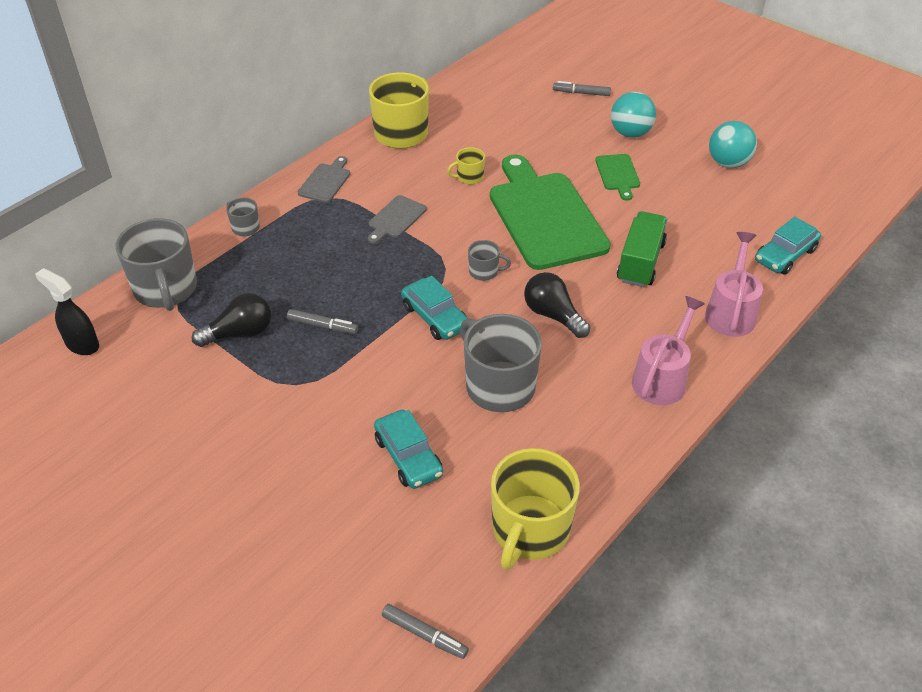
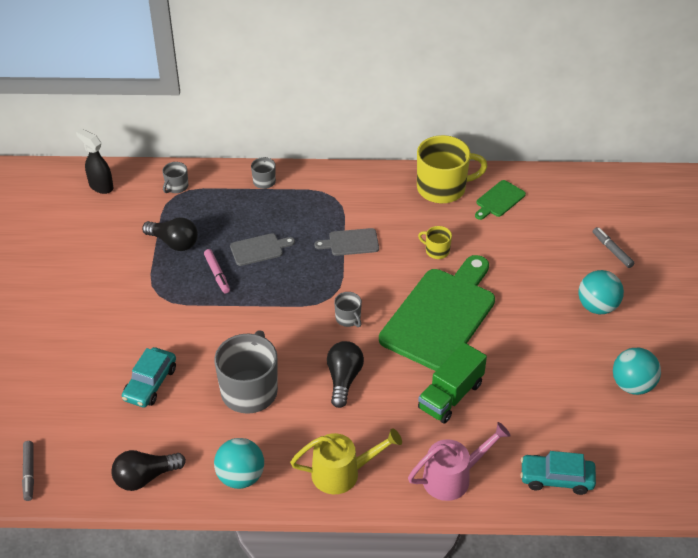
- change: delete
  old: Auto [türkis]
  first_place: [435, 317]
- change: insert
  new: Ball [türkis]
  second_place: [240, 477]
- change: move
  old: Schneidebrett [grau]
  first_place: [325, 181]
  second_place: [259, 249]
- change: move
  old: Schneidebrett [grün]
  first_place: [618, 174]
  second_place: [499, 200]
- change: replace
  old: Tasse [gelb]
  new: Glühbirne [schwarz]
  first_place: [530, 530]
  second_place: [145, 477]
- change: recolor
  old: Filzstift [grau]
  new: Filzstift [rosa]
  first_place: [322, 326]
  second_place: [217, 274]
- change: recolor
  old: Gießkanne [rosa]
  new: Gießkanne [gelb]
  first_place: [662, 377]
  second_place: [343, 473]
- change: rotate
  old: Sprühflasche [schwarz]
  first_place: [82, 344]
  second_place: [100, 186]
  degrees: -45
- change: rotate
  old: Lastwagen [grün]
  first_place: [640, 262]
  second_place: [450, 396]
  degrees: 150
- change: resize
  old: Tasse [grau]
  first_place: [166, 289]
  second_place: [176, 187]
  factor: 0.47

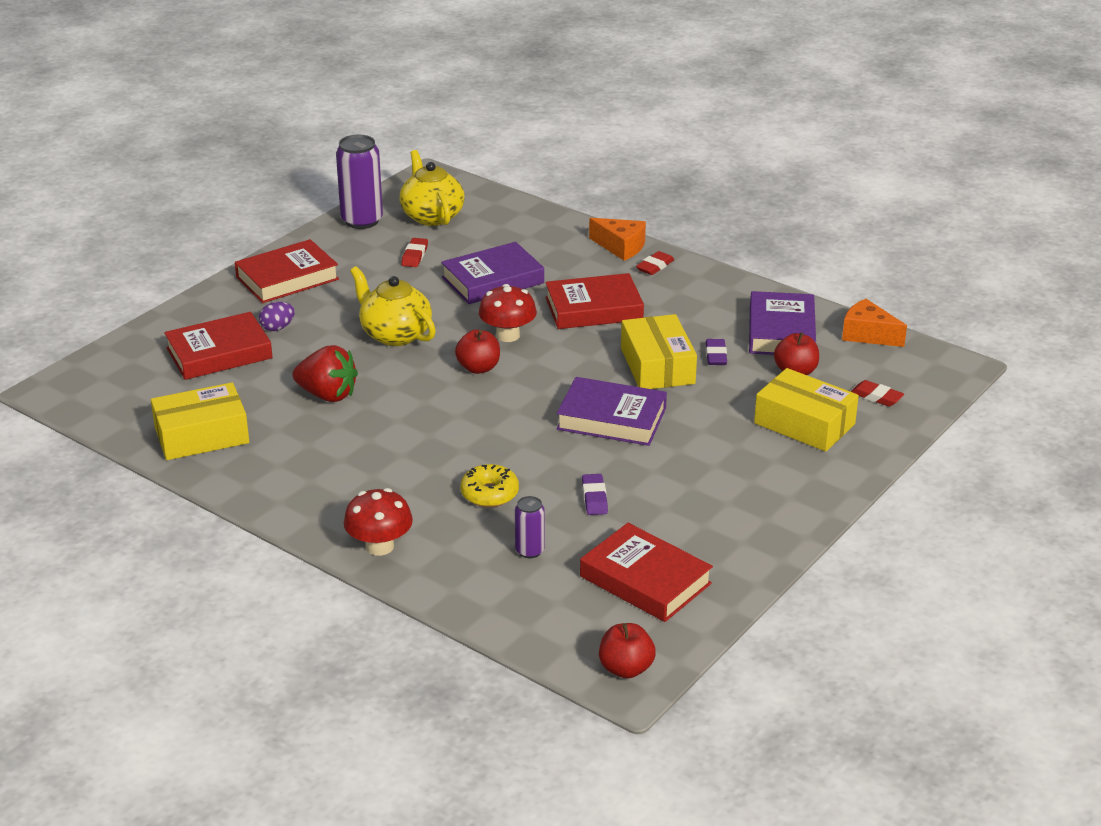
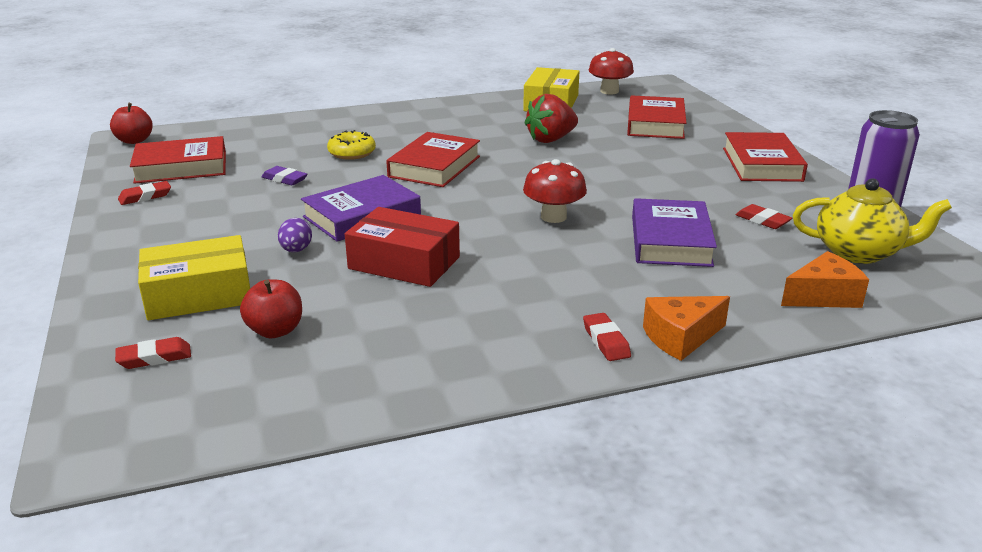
- change: delete
  old: Teekanne [gelb]
  first_place: [395, 334]
- change: delete
  old: Apfel [rot]
  first_place: [478, 368]
- change: delete
  old: Dose [lila]
  first_place: [529, 551]
- change: delete
  old: Radiergummi [lila]
  first_place: [716, 355]
- change: delete
  old: Buch [lila]
  first_place: [781, 331]
- change: insert
  new: Radiergummi [rot]
  second_place: [145, 197]
- change: move
  old: Ei [lila]
  first_place: [277, 328]
  second_place: [296, 250]
- change: move
  old: Pilz [rot]
  first_place: [379, 546]
  second_place: [609, 91]
- change: move
  old: Buch [rot]
  first_place: [594, 309]
  second_place: [434, 166]
- change: move
  old: Käse [orange]
  first_place: [868, 334]
  second_place: [823, 296]
- change: recolor
  old: Schachtel [gelb]
  new: Schachtel [rot]
  first_place: [657, 366]
  second_place: [404, 263]

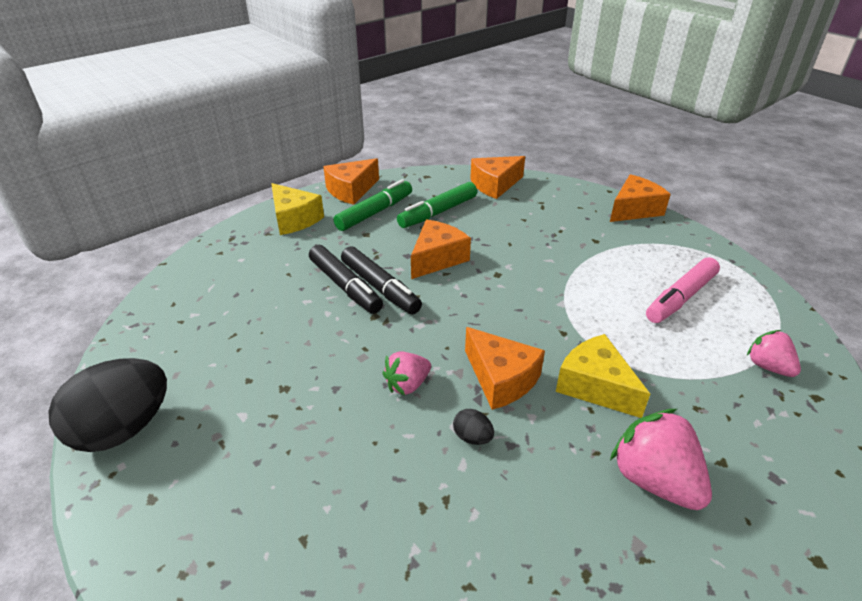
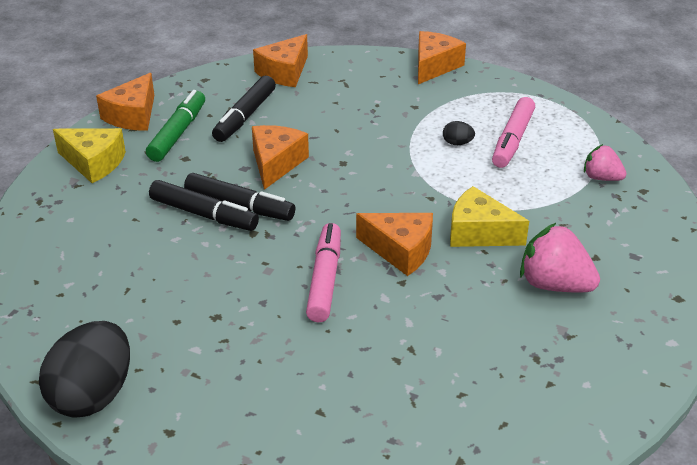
- change: move
  old: Ei [schwarz]
  first_place: [472, 437]
  second_place: [457, 143]
- change: replace
  old: Erdbeere [rosa]
  new: Filzstift [rosa]
  first_place: [407, 384]
  second_place: [324, 279]
- change: recolor
  old: Filzstift [grün]
  new: Filzstift [schwarz]
  first_place: [438, 212]
  second_place: [245, 116]

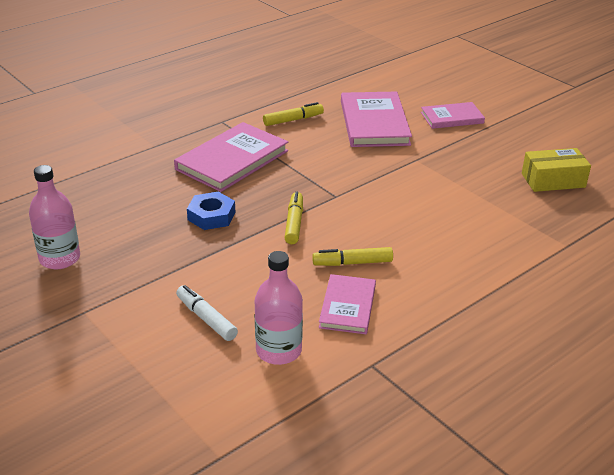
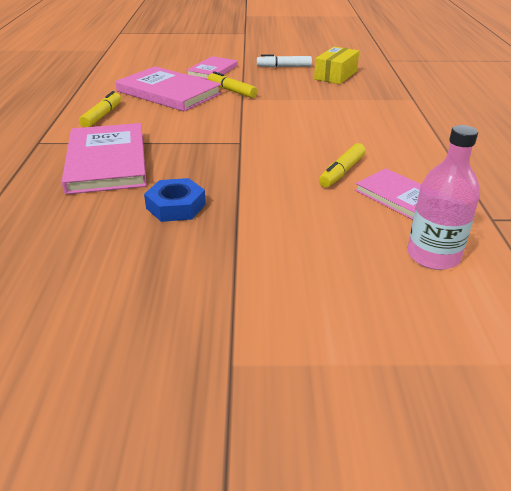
- change: delete
  old: Flasche [rosa]
  first_place: [60, 258]
- change: move
  old: Filzstift [weiß]
  first_place: [206, 319]
  second_place: [284, 67]
- change: move
  old: Filzstift [gelb]
  first_place: [294, 223]
  second_place: [232, 91]

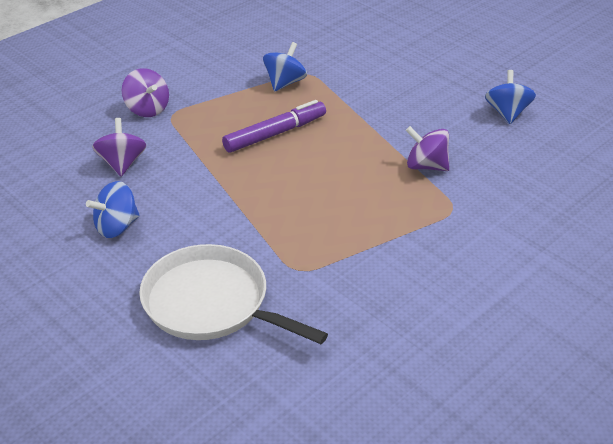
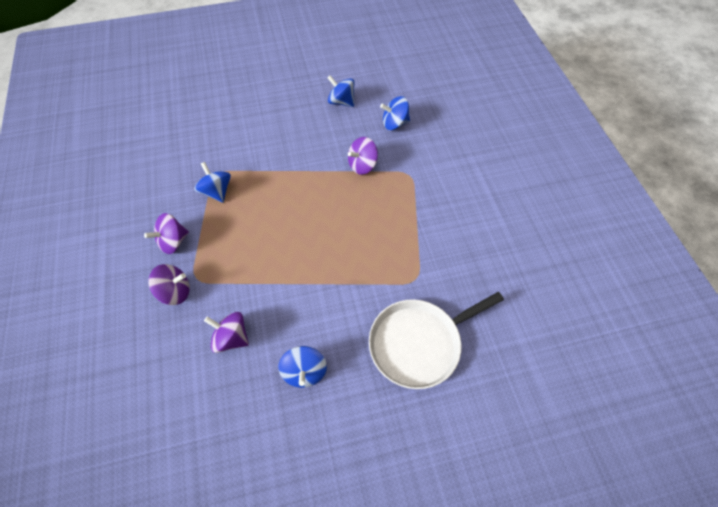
- change: delete
  old: Filzstift [lila]
  first_place: [275, 134]
- change: insert
  new: Kreisel [lila]
  second_place: [173, 242]
- change: insert
  new: Kreisel [blau]
  second_place: [394, 123]

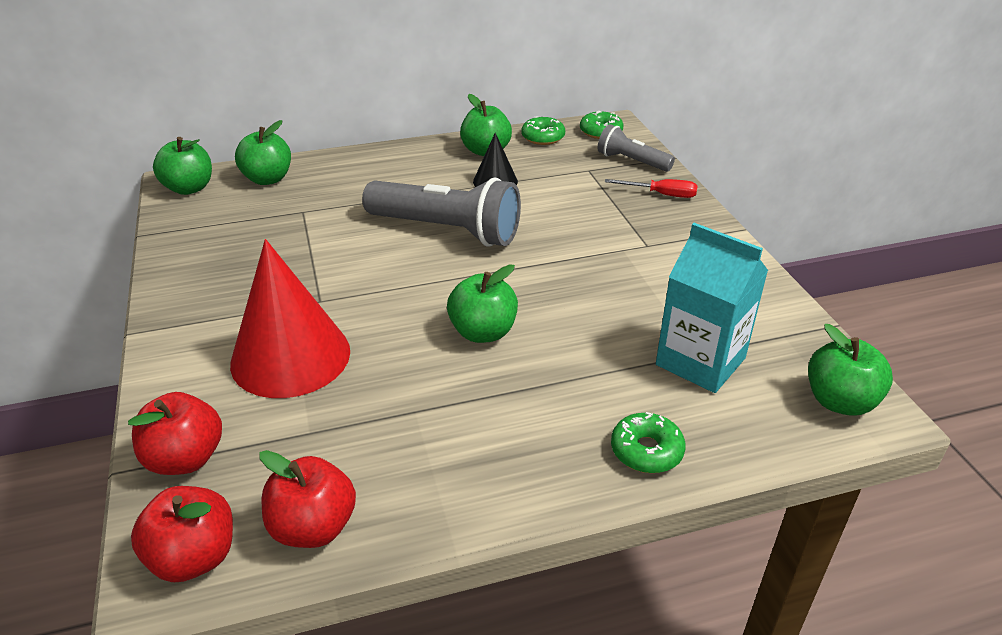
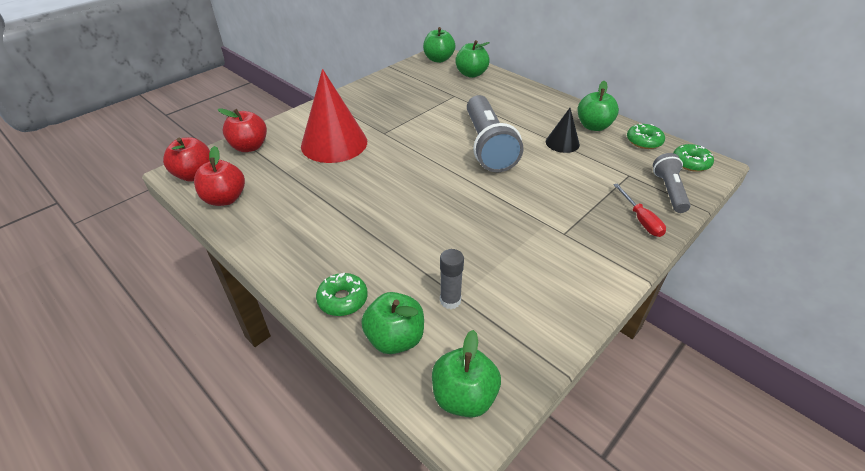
- change: move
  old: Apfel [grün]
  first_place: [483, 332]
  second_place: [395, 338]
- change: replace
  old: Getränkekarton [türkis]
  new: Klebestift [grau]
  first_place: [700, 361]
  second_place: [450, 300]

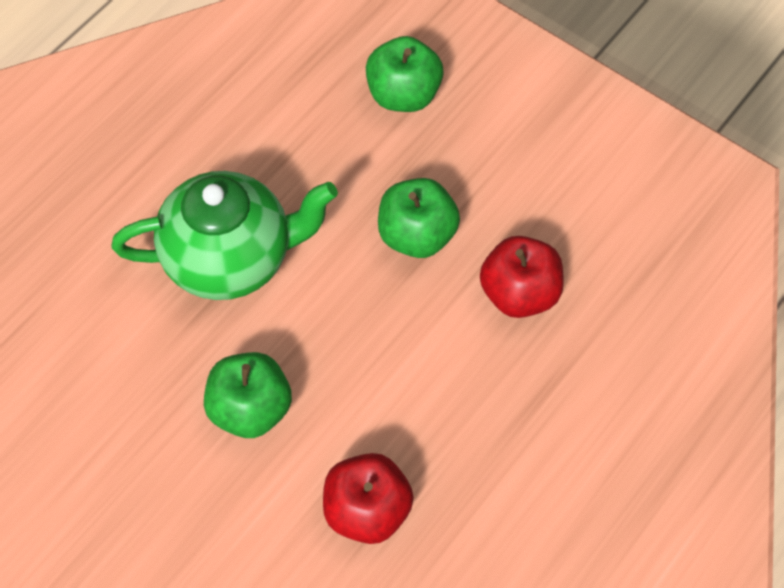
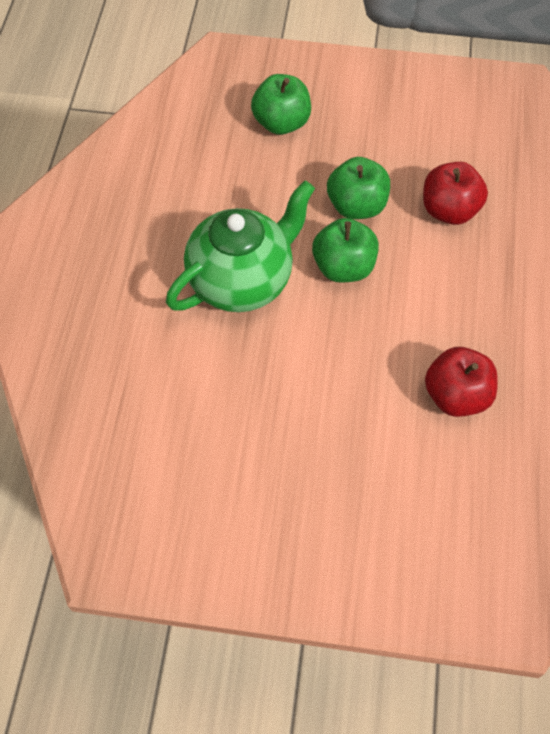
- change: move
  old: Apfel [grün]
  first_place: [250, 410]
  second_place: [343, 267]

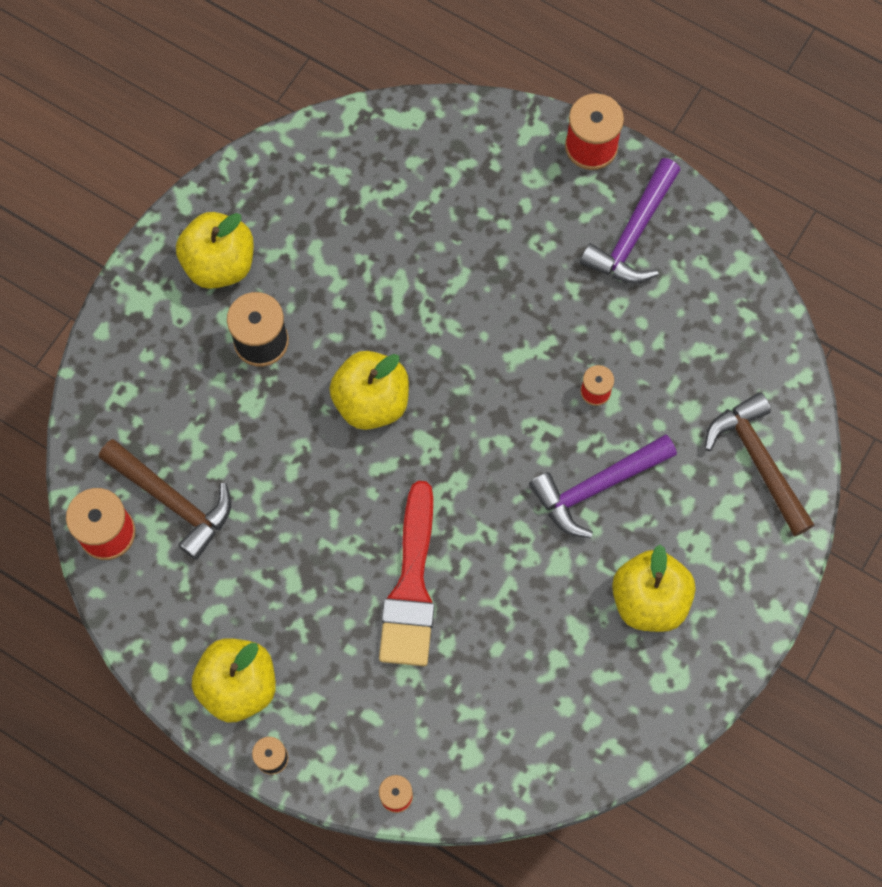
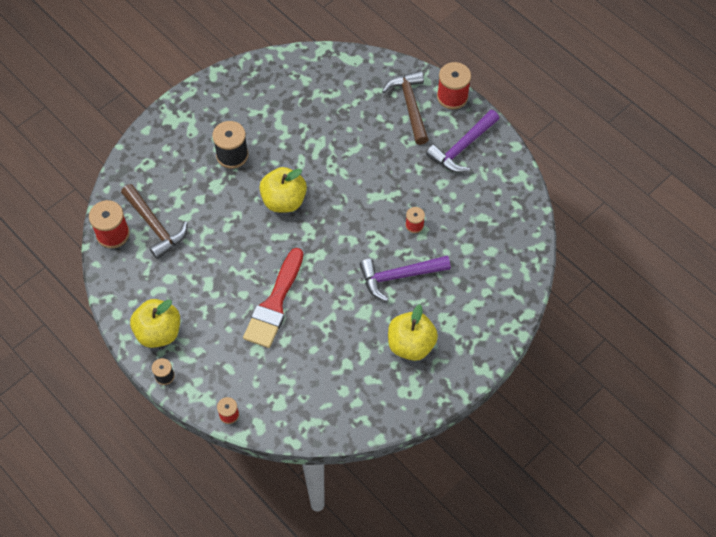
- change: delete
  old: Apfel [gelb]
  first_place: [219, 264]
- change: move
  old: Hammer [braun]
  first_place: [758, 461]
  second_place: [410, 105]

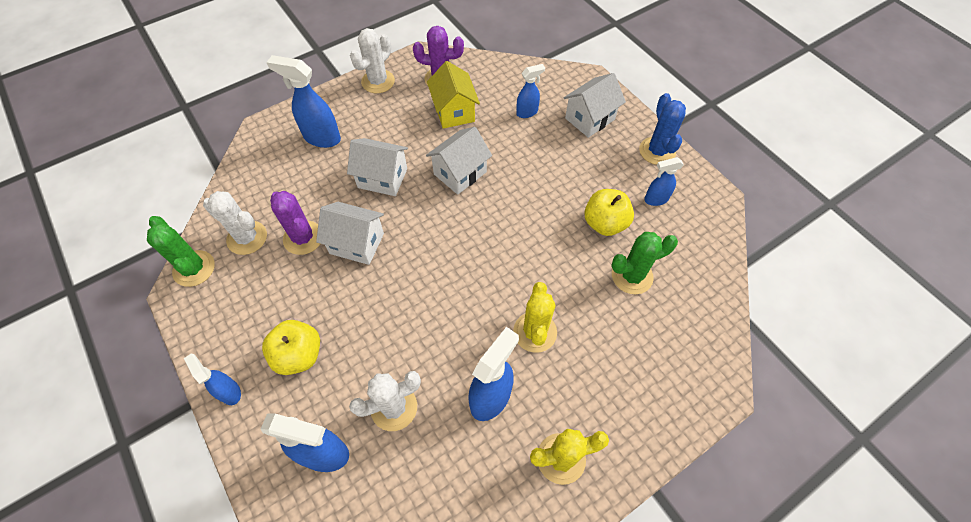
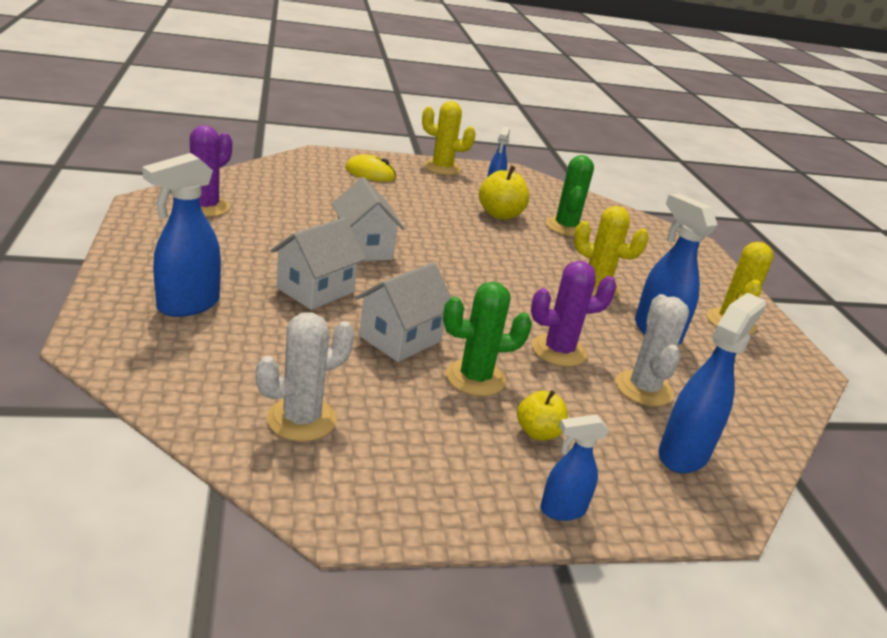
- change: delete
  old: Kaktus [weiß]
  first_place: [378, 81]
- change: delete
  old: Haus [gelb]
  first_place: [454, 111]
- change: delete
  old: Sprühflasche [blau]
  first_place: [527, 112]
- change: move
  old: Kaktus [grün]
  first_place: [194, 268]
  second_place: [475, 378]
- change: move
  old: Kaktus [lila]
  first_place: [303, 238]
  second_place: [558, 351]
- change: replace
  old: Haus [weiß]
  new: Computermaus [gelb]
  first_place: [589, 119]
  second_place: [370, 173]
- change: recolor
  old: Kaktus [blau]
  new: Kaktus [gelb]
  first_place: [657, 151]
  second_place: [442, 168]
- change: resize
  old: Apfel [gelb]
  first_place: [299, 355]
  second_place: [538, 432]
  factor: 0.64

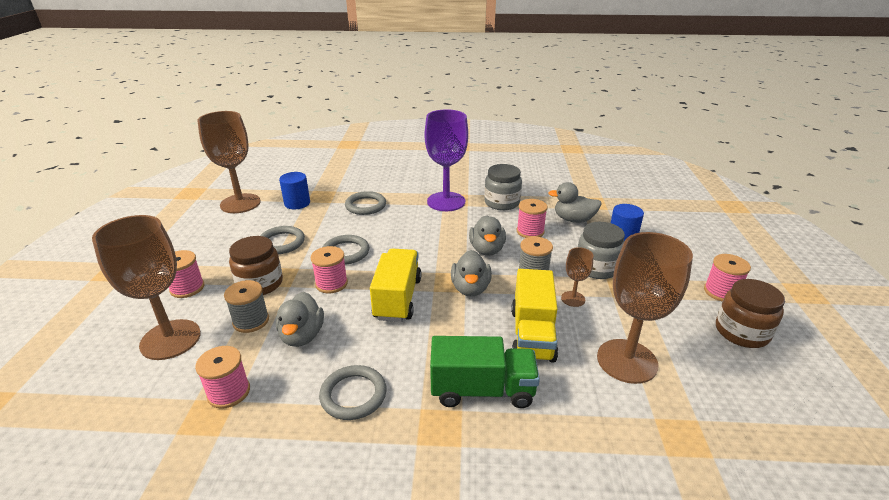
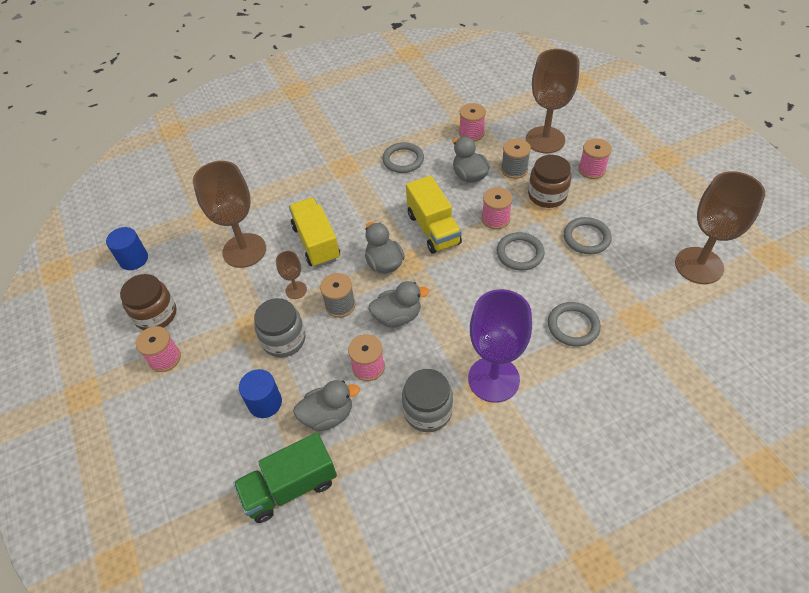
- change: move
  old: Vollzylinder [blau]
  first_place: [297, 203]
  second_place: [134, 259]
- change: move
  old: Lastwagen [grün]
  first_place: [482, 390]
  second_place: [290, 487]
- change: rotate
  old: Ente [grau]
  first_place: [487, 250]
  second_place: [397, 316]
  degrees: 105

